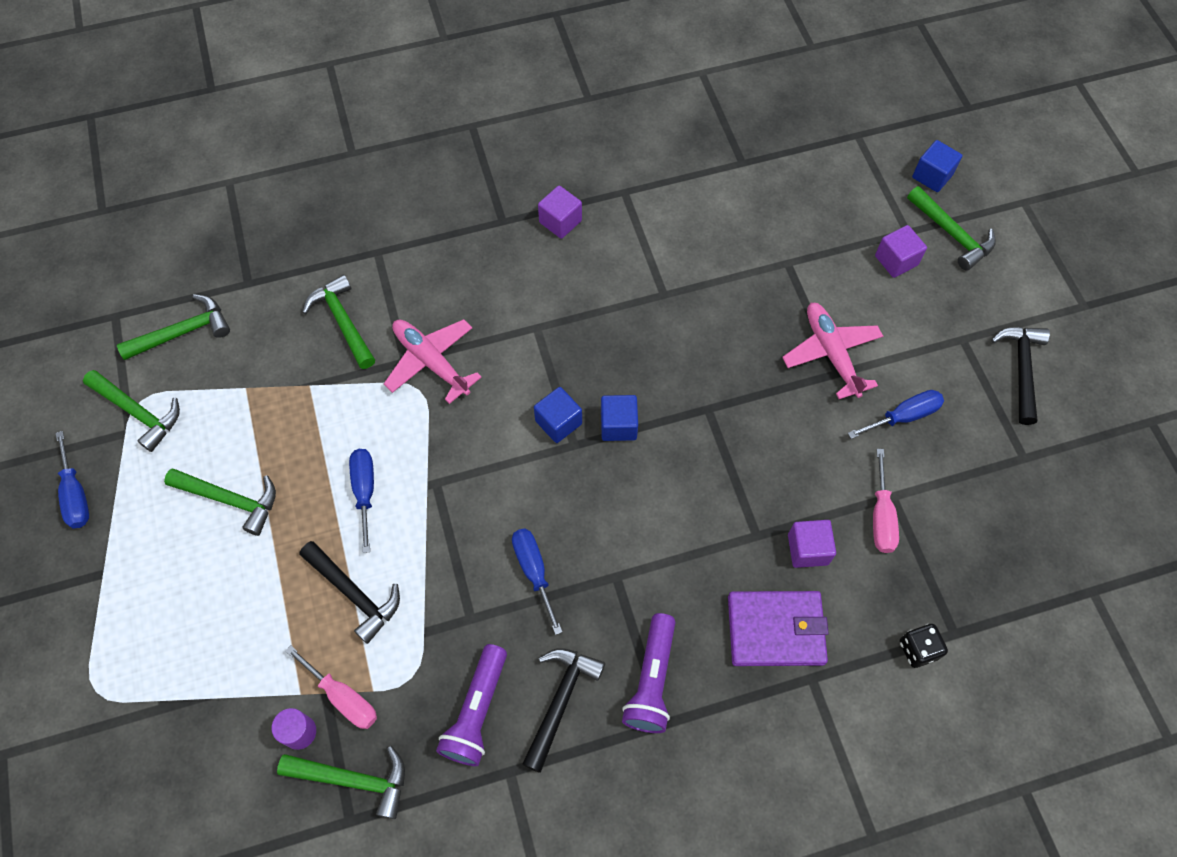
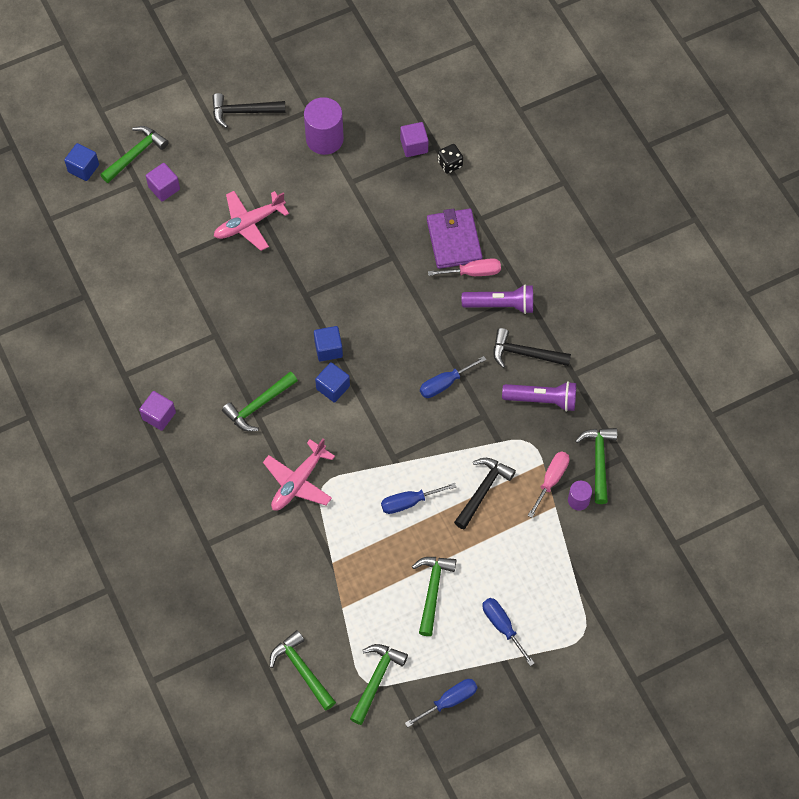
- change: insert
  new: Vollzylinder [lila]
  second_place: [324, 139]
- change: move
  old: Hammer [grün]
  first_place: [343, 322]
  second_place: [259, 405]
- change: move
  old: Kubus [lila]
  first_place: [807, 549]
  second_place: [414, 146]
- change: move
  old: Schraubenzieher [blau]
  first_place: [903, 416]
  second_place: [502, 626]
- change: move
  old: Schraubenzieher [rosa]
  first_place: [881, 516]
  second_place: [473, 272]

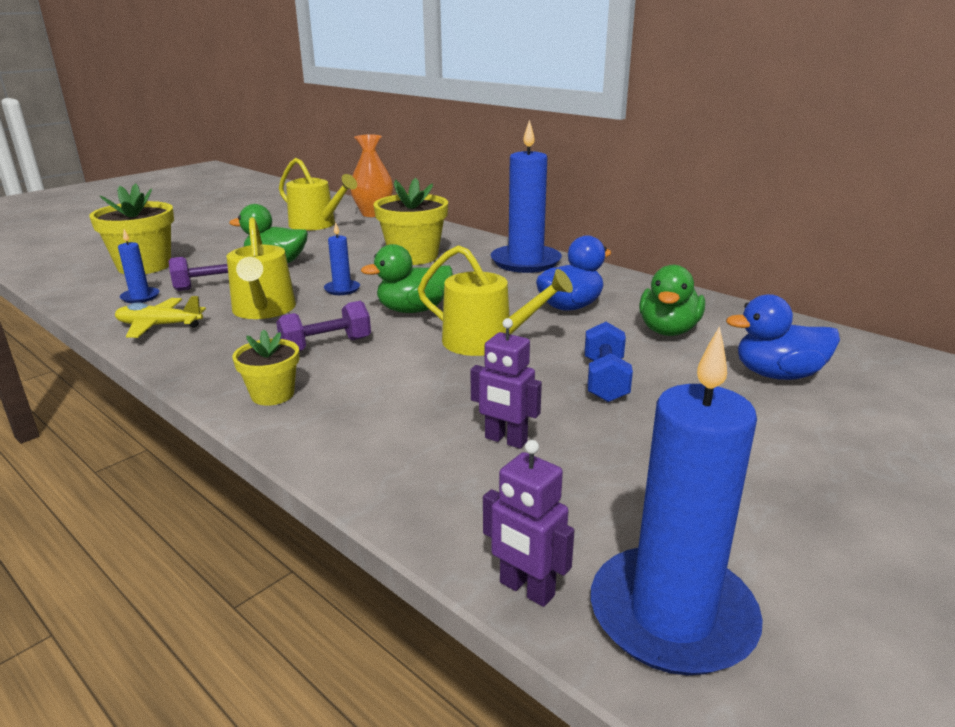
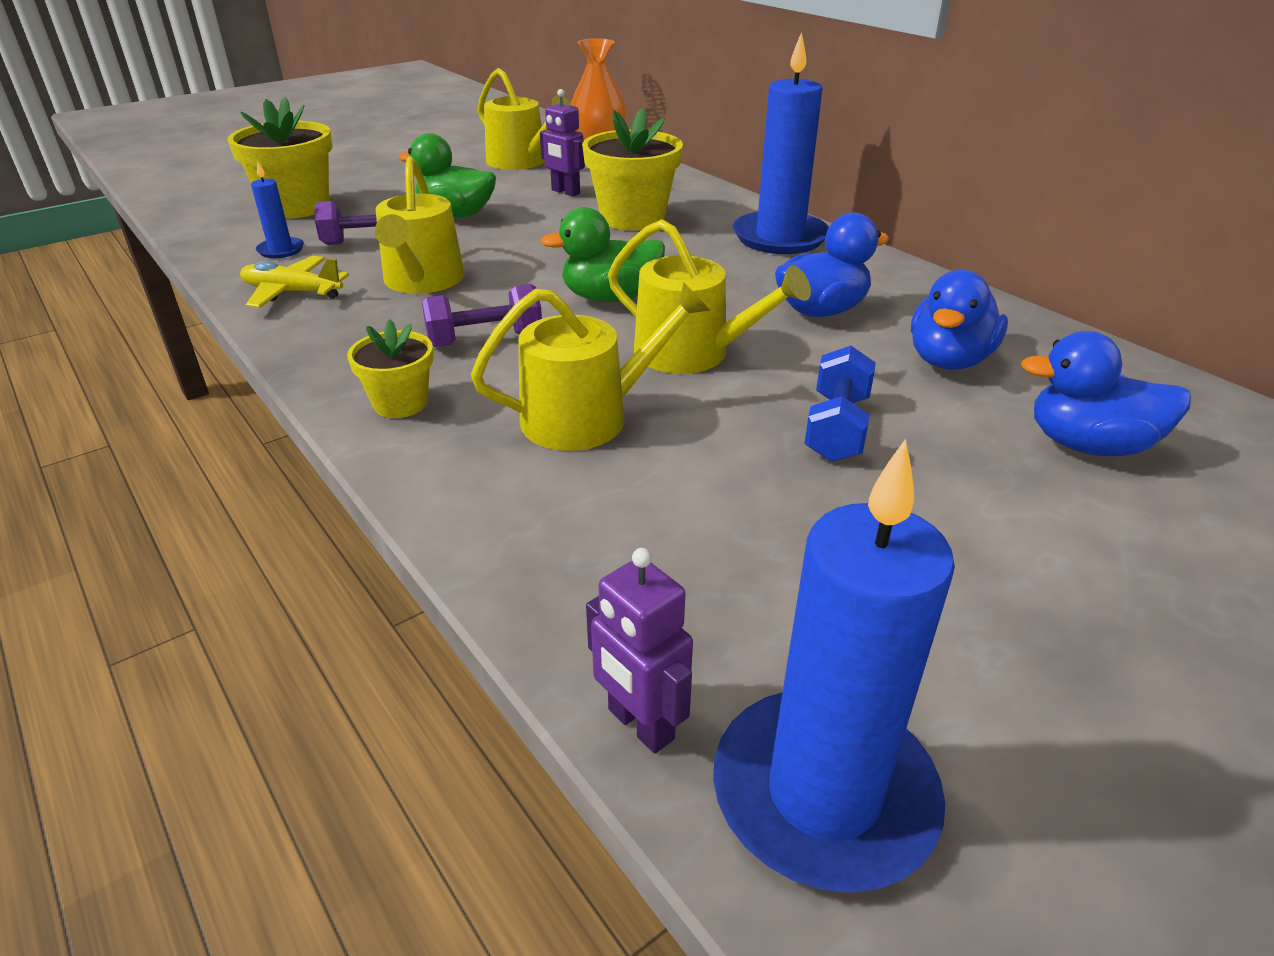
- change: delete
  old: Kerze [blau]
  first_place: [342, 289]
- change: insert
  new: Gießkanne [gelb]
  second_place: [587, 417]
- change: move
  old: Roboter [lila]
  first_place: [505, 440]
  second_place: [565, 192]
- change: recolor
  old: Ente [grün]
  new: Ente [blau]
  first_place: [668, 331]
  second_place: [948, 360]

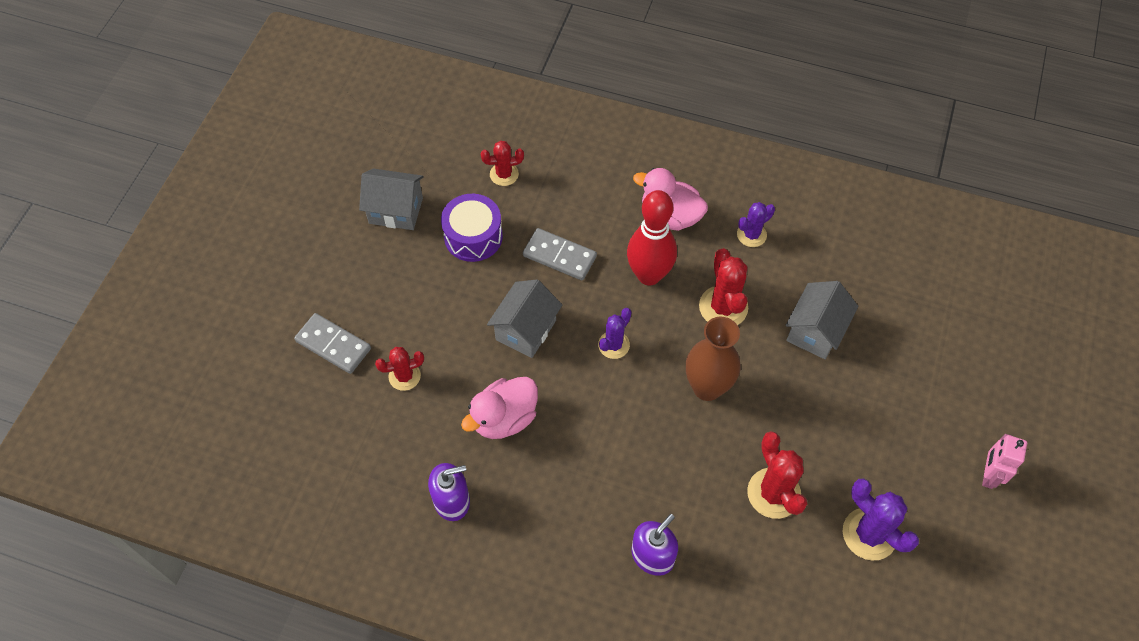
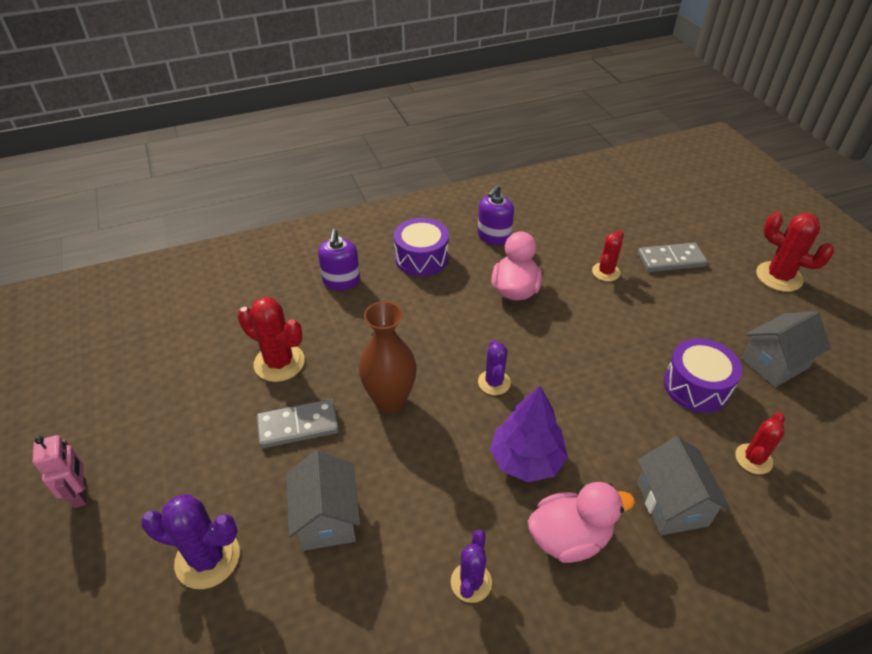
- change: insert
  new: Trommel [lila]
  second_place: [421, 258]
- change: move
  old: Haus [grau]
  first_place: [526, 330]
  second_place: [672, 504]
- change: move
  old: Dominostein [grau]
  first_place: [559, 256]
  second_place: [298, 426]
- change: move
  old: Kaktus [rot]
  first_place: [723, 307]
  second_place: [779, 277]
- change: move
  old: Kaktus [lila]
  first_place: [869, 534]
  second_place: [207, 558]
- change: replace
  old: Bowlingkegel [rot]
  new: Baum [lila]
  first_place: [649, 275]
  second_place: [526, 459]

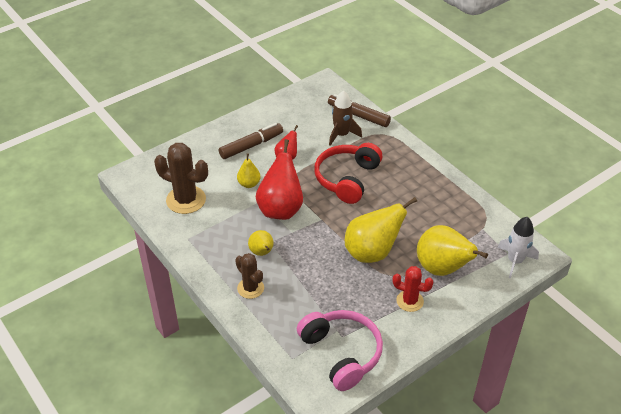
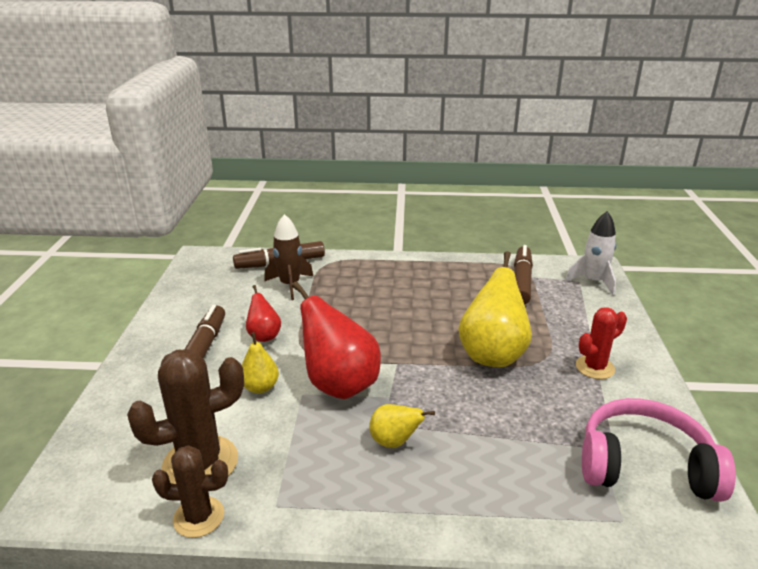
- change: delete
  old: Kopfhörer [rot]
  first_place: [347, 179]
- change: delete
  old: Birne [gelb]
  first_place: [442, 269]
- change: insert
  new: Filzstift [braun]
  second_place: [521, 281]
- change: move
  old: Kaktus [braun]
  first_place: [250, 288]
  second_place: [198, 517]

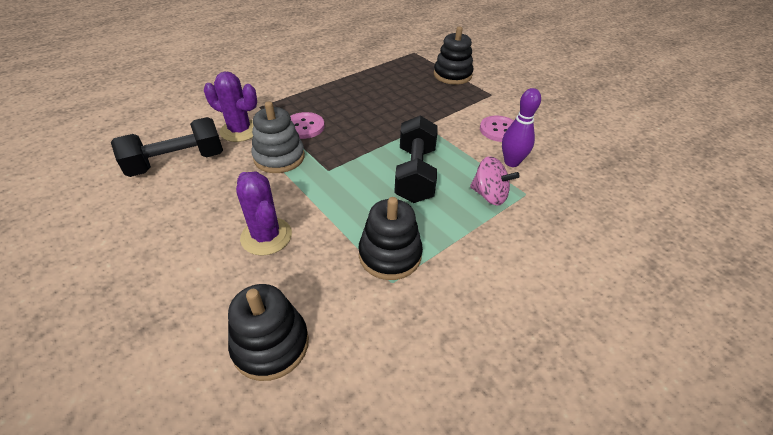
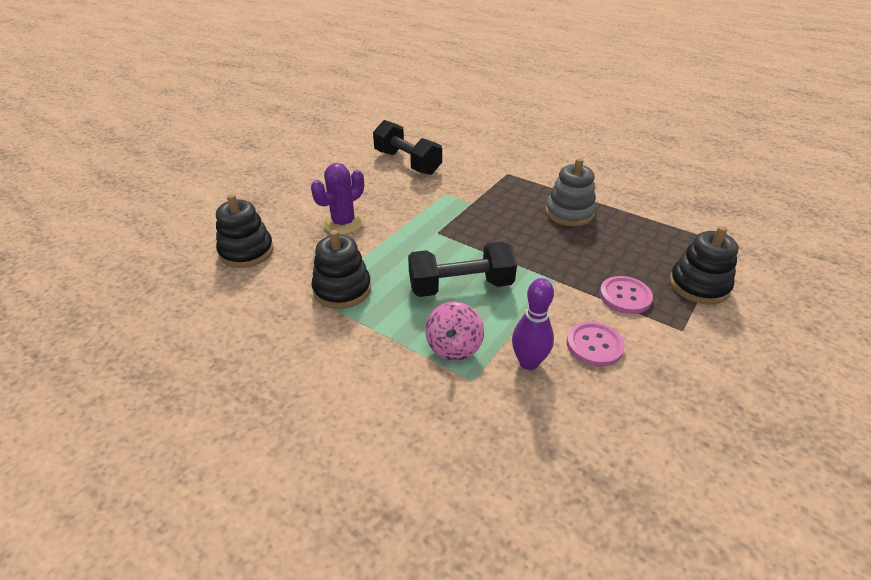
- change: delete
  old: Kaktus [lila]
  first_place: [240, 131]
- change: move
  old: Stapelspielzeug [grau]
  first_place: [279, 157]
  second_place: [569, 213]
- change: move
  old: Knopf [rosa]
  first_place: [304, 127]
  second_place: [625, 296]

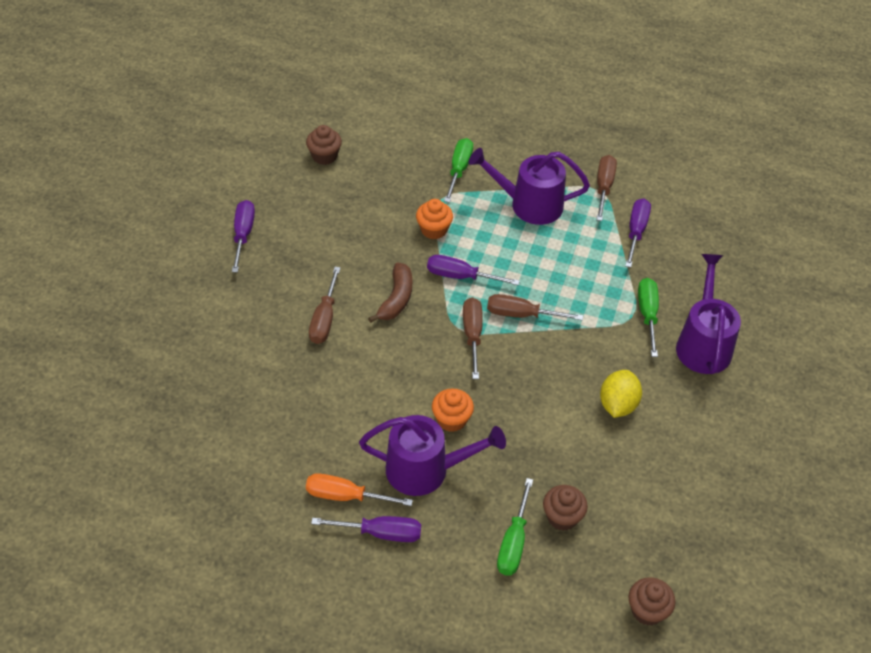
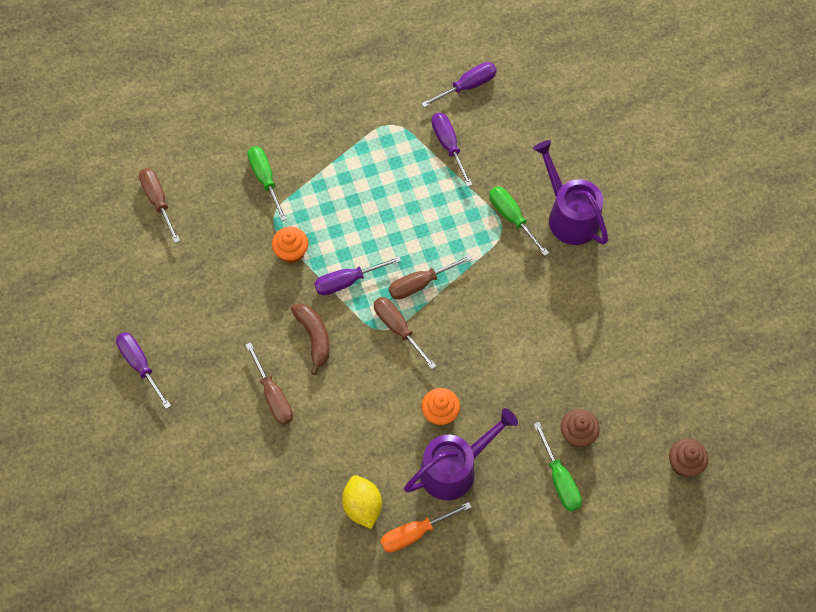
- change: delete
  old: Muffin [braun]
  first_place: [324, 156]
- change: delete
  old: Gießkanne [lila]
  first_place: [529, 204]
- change: move
  old: Schraubenzieher [lila]
  first_place: [380, 533]
  second_place: [467, 86]
- change: move
  old: Schraubenzieher [braun]
  first_place: [604, 187]
  second_place: [158, 201]
- change: move
  old: Zitrone [gelb]
  first_place: [618, 405]
  second_place: [362, 506]

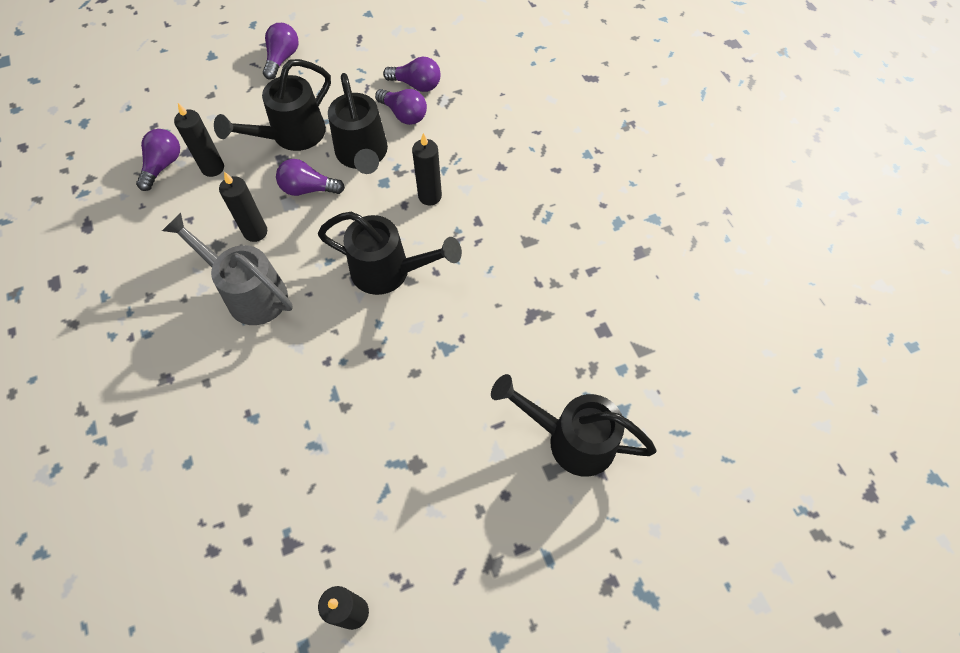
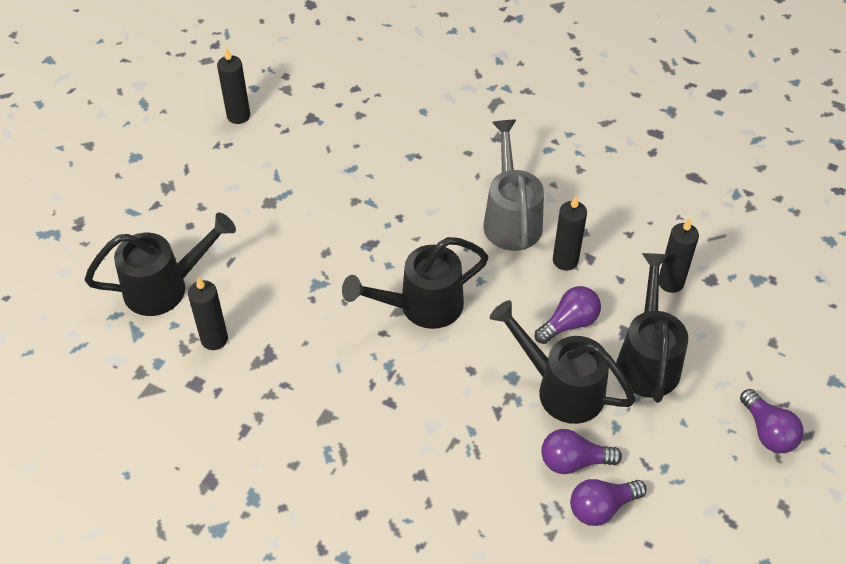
- change: delete
  old: Glühbirne [lila]
  first_place: [163, 165]
- change: move
  old: Kerze [schwarz]
  first_place: [430, 196]
  second_place: [214, 339]
- change: rotate
  old: Gießkanne [grau]
  first_place: [249, 293]
  second_place: [511, 219]
  degrees: -90

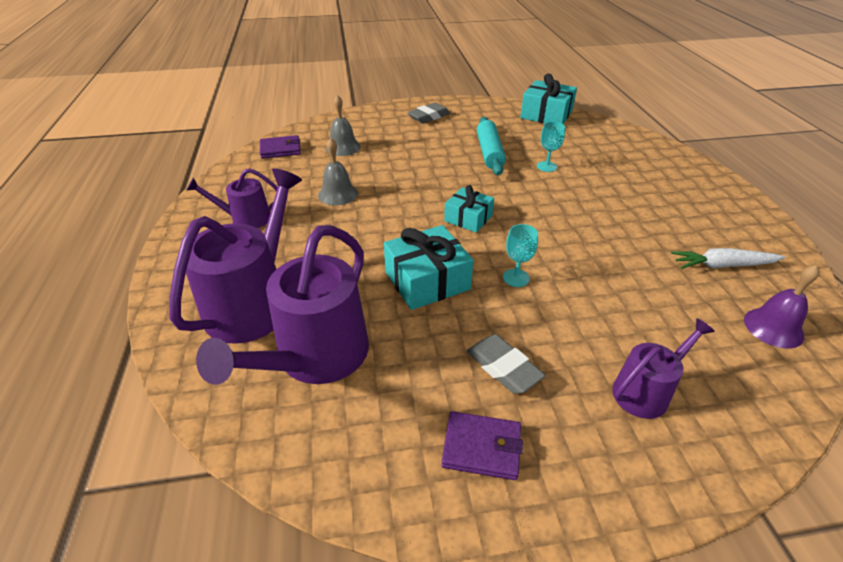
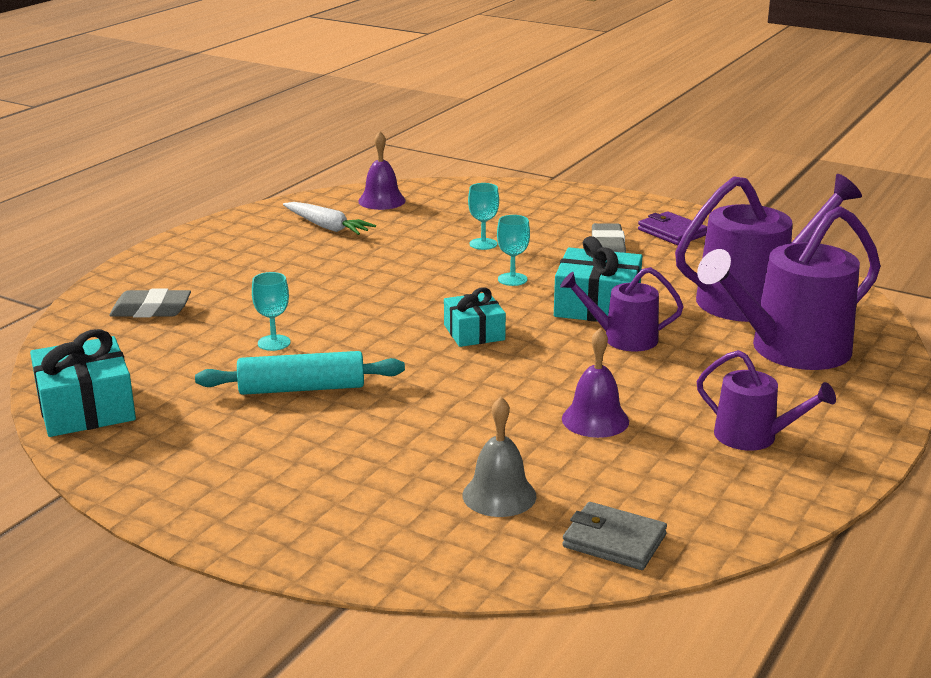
- change: insert
  new: Kelch [türkis]
  second_place: [483, 244]
- change: move
  old: Radiergummi [grau]
  first_place: [429, 116]
  second_place: [151, 310]
- change: move
  old: Gießkanne [lila]
  first_place: [645, 391]
  second_place: [623, 338]
- change: recolor
  old: Geldbörse [lila]
  new: Geldbörse [grau]
  first_place: [280, 149]
  second_place: [614, 541]
- change: recolor
  old: Glocke [grau]
  new: Glocke [lila]
  first_place: [338, 194]
  second_place: [595, 420]
- change: rotate
  old: Nudelholz [türkis]
  first_place: [489, 153]
  second_place: [302, 388]
  degrees: 45

